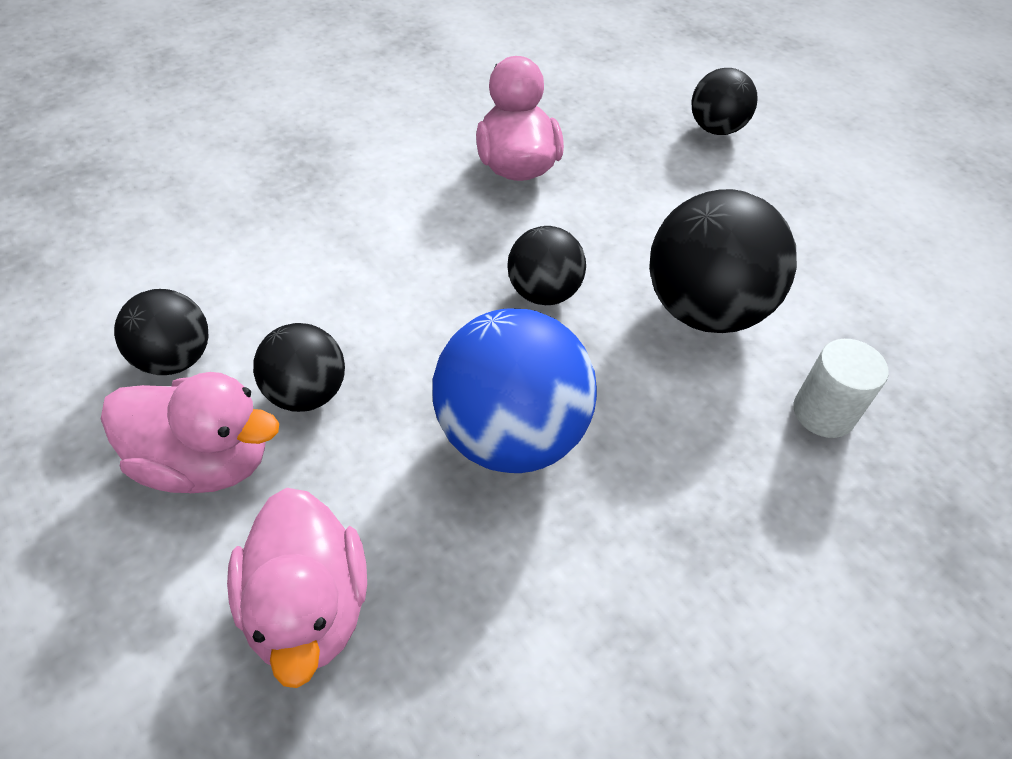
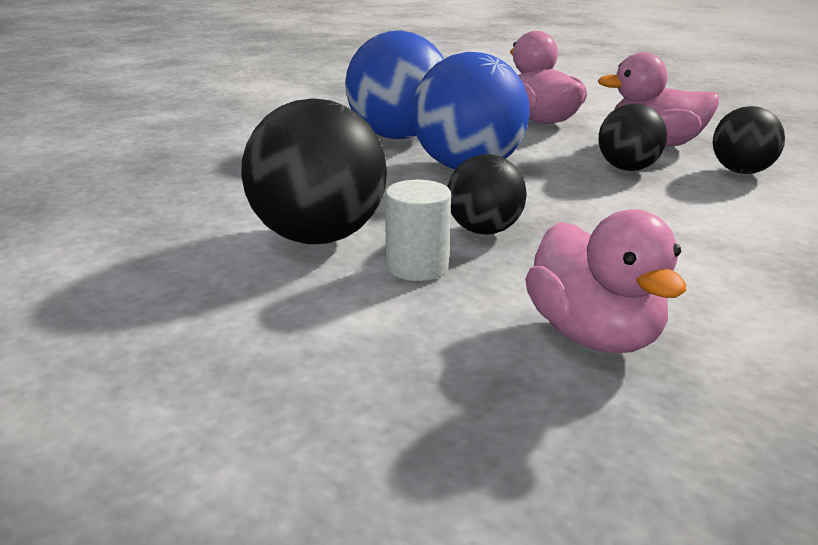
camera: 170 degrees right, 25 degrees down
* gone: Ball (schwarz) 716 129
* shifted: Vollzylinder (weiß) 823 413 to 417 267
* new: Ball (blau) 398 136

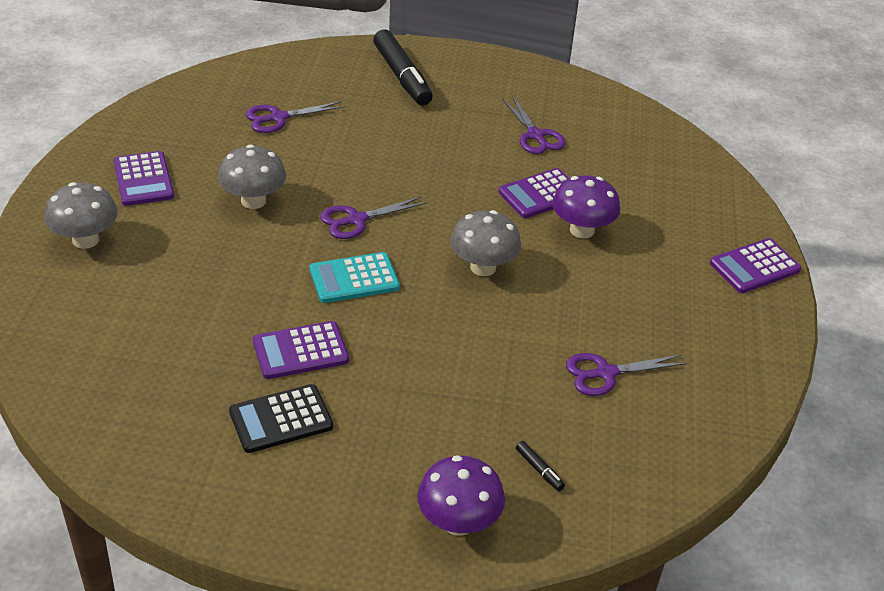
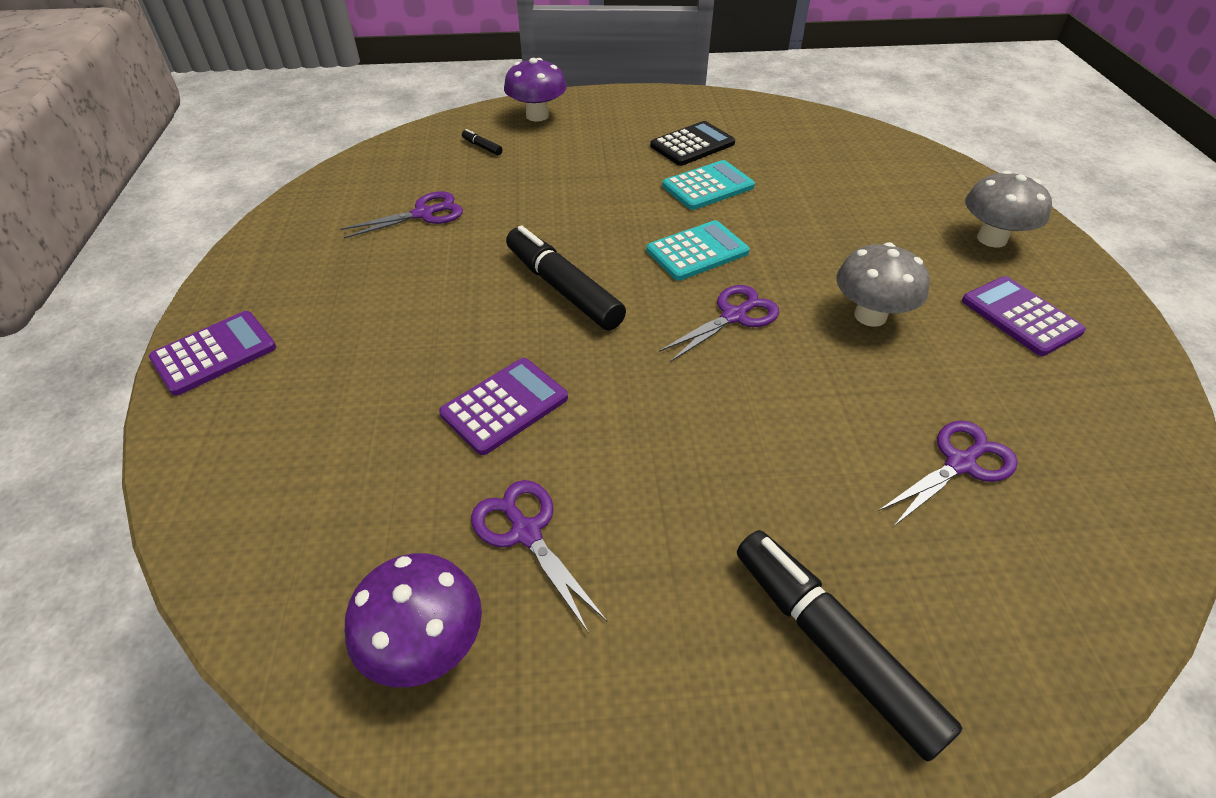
camera: 170 degrees right, 5 degrees up
* repainted: Taschenrechner (lila) 300 351 to Taschenrechner (türkis) 708 186
* swapped: Pilz (grau) 483 267 to Filzstift (schwarz) 563 288
* shifted: Pilz (lila) 582 230 to 426 645

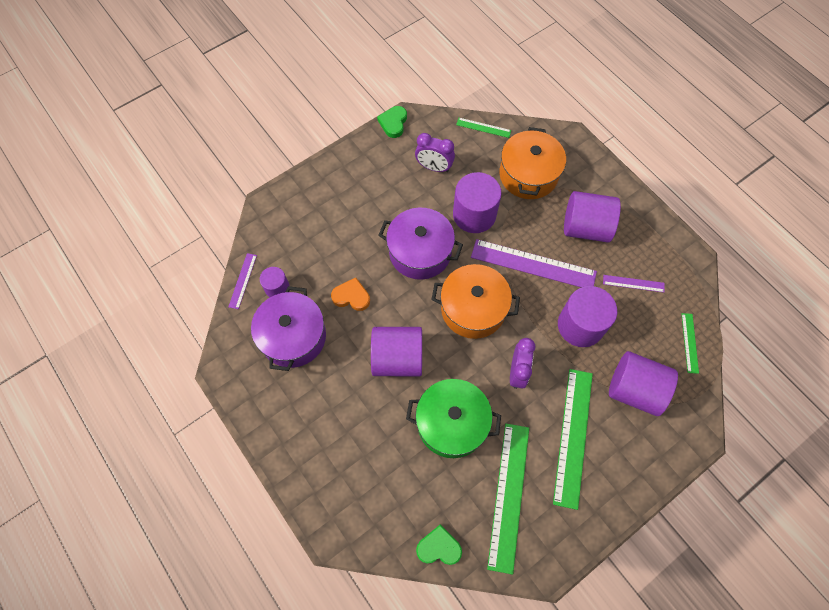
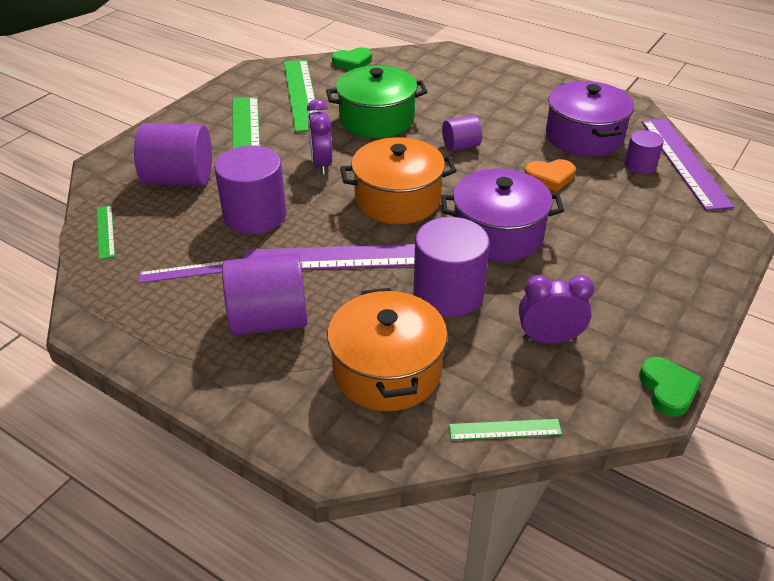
camera: 160 degrees right, 25 degrees down
* scaled: Lineal (lila) 243 280 = 684 162 x2.07
* scaled: Vollzylinder (lila) 397 358 = 461 146 x0.54

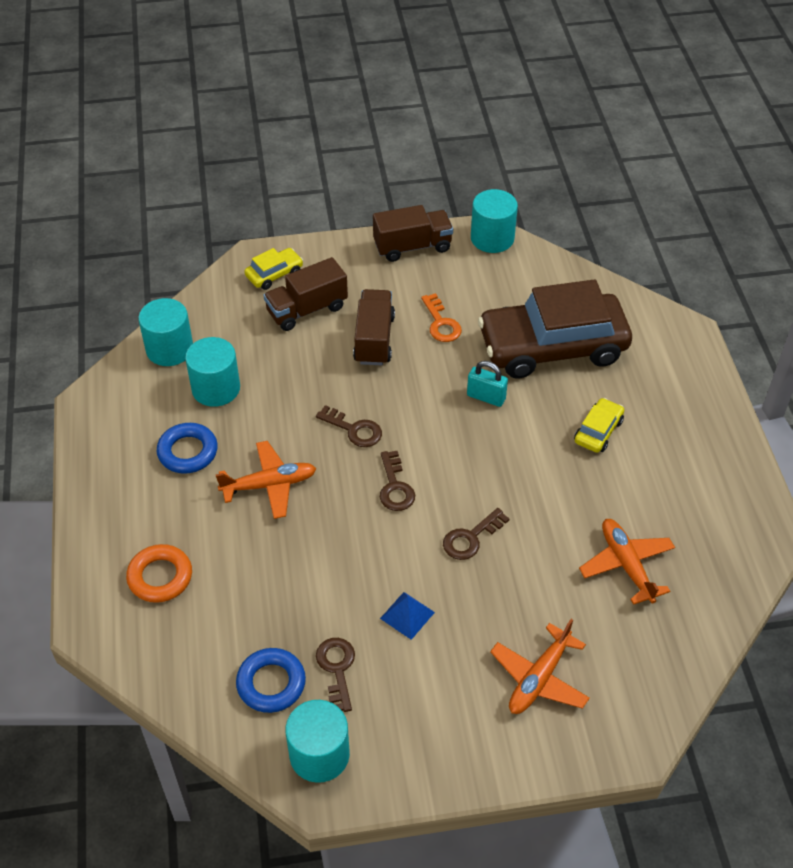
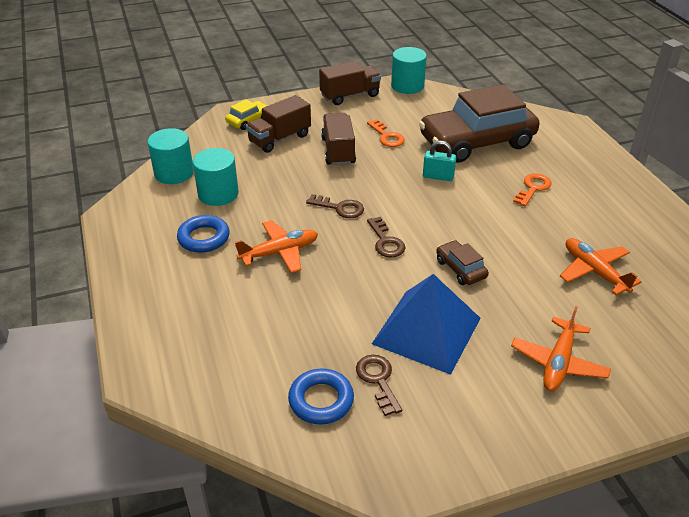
camera: 10 degrees left, 10 degrees down
* gone: Ring (orange) 160 577
* gone: Vollzylinder (türkis) 319 754
* scaled: Pyramide (blau) 407 615 = 427 330 x2.37
* swapped: Schlüssel (braun) 470 538 to Auto (braun) 460 269
* swapped: Auto (gelb) 598 431 to Schlüssel (orange) 533 188

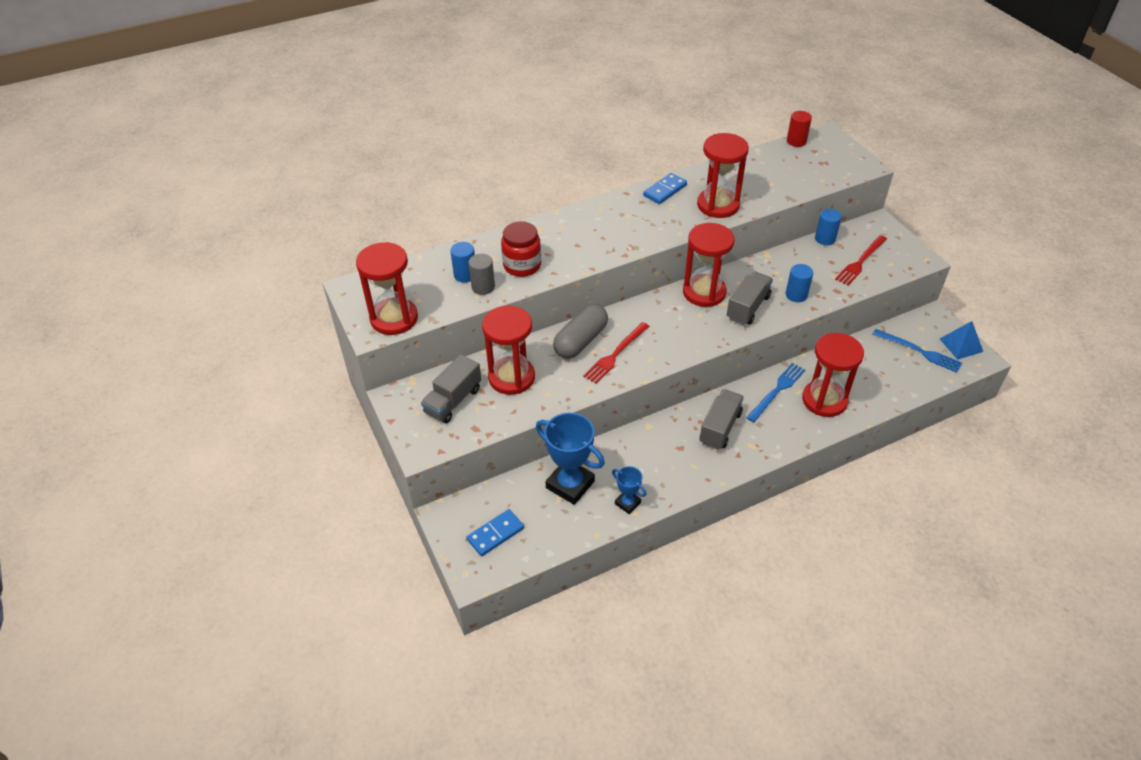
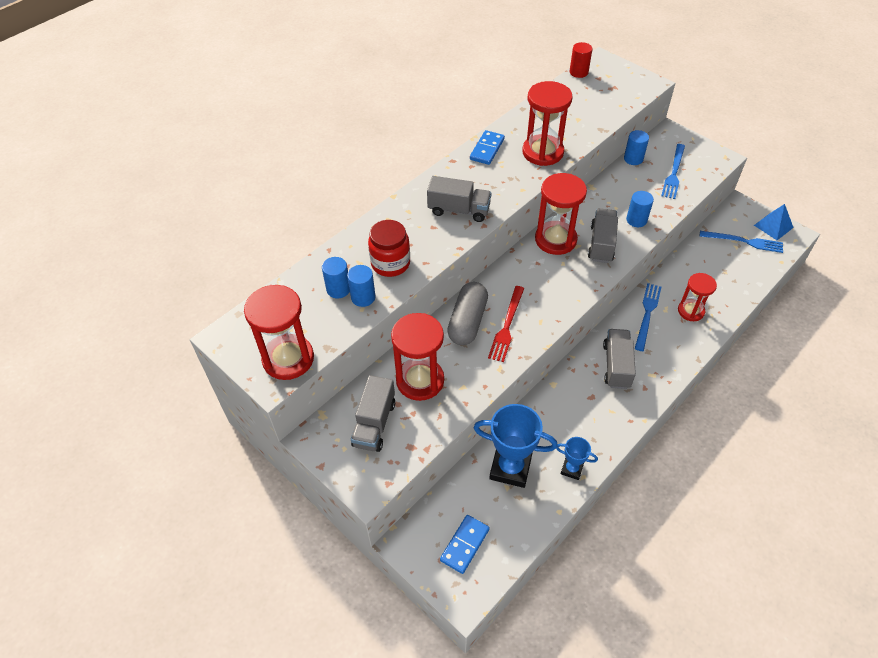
camera: 20 degrees left, 5 degrees up
* repainted: Vollzylinder (grau) 483 287 to Vollzylinder (blau) 363 297
* scaled: Sanduhr (rot) 824 400 = 691 311 x0.63
* repainted: Gabel (rot) 860 262 to Gabel (blau) 674 173
* new: Lastwagen (grau) 459 210

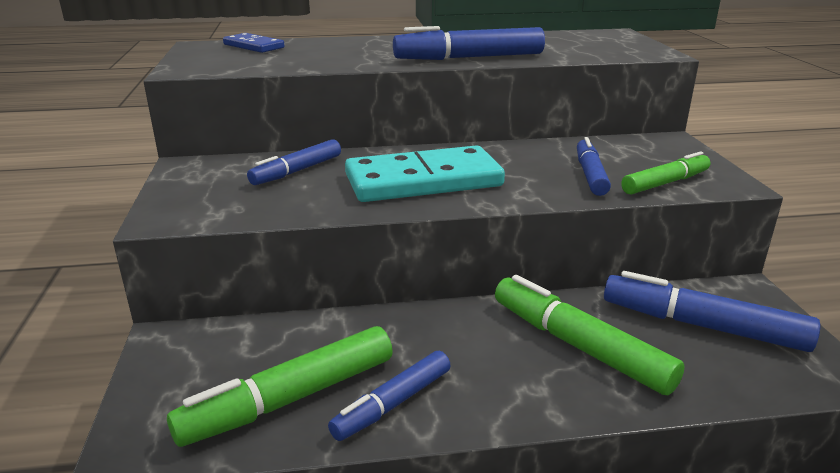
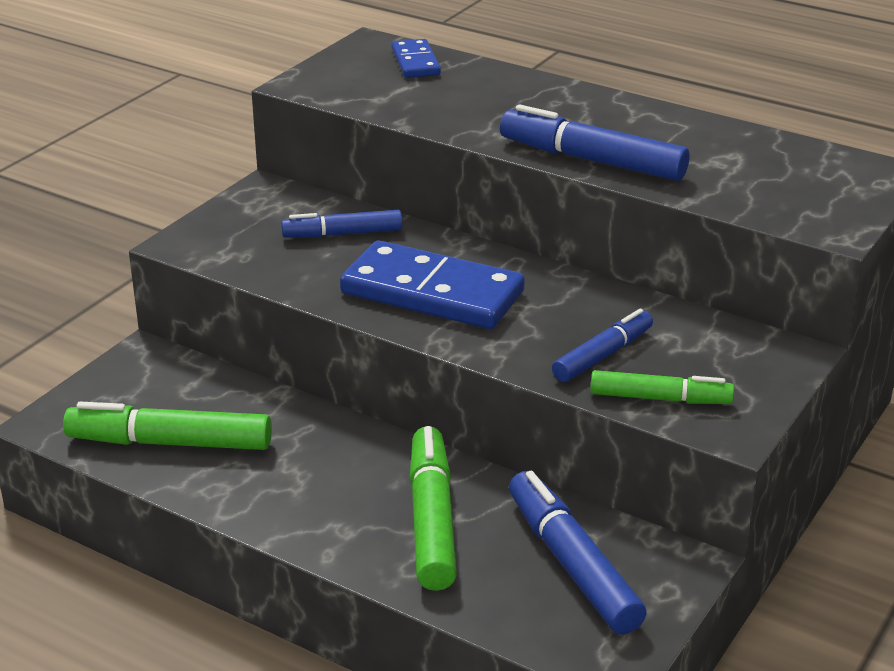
camera: 40 degrees right, 5 degrees up
* gone: Filzstift (blau) 392 404
* repainted: Dominostein (türkis) 423 181 to Dominostein (blau) 432 293

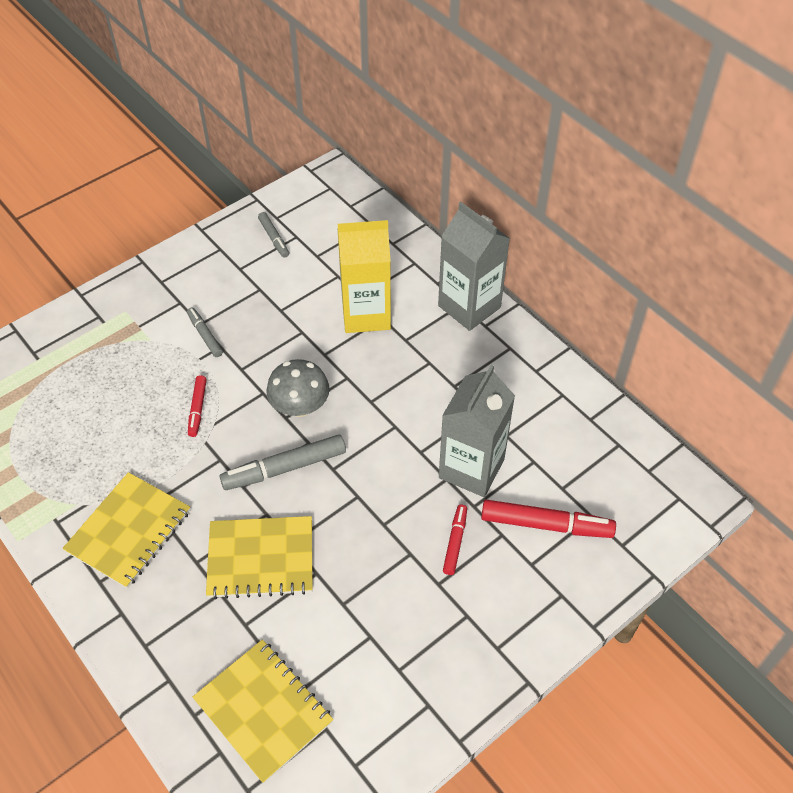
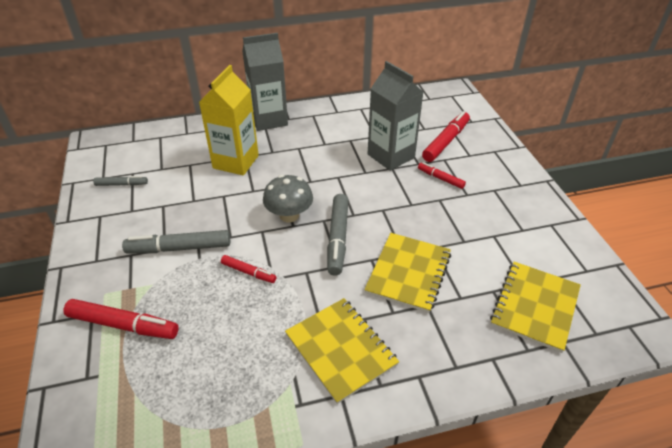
camera: 65 degrees left, 10 degrees down
* scaled: Filzstift (grau) 205 335 = 179 248 x1.76
* rotated: Notizbuch (gelb) 263 711 = 535 307 45 degrees counterclockwise
* new: Filzstift (rot) 123 325

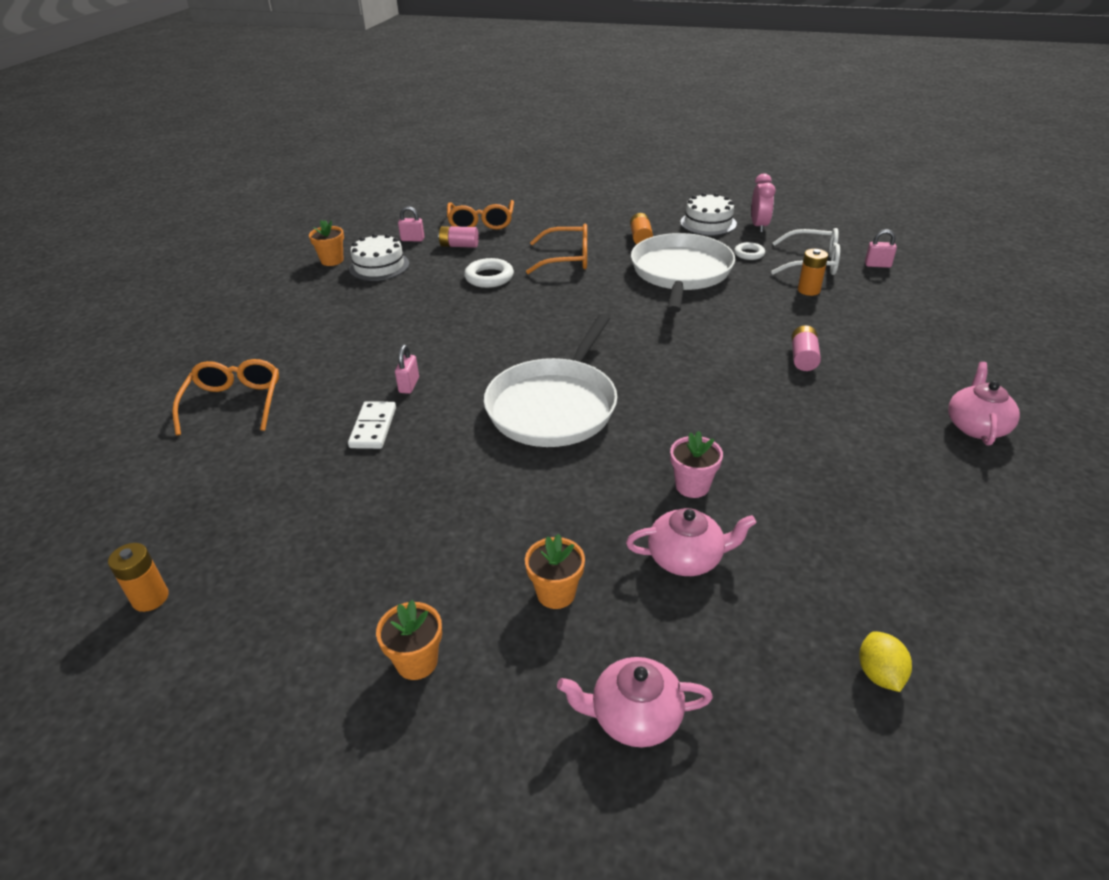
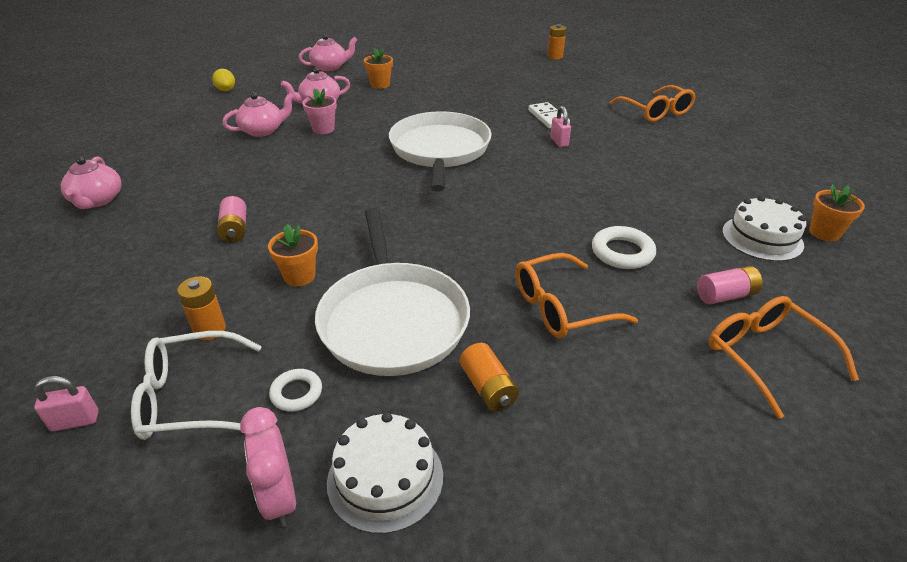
camera: 155 degrees right, 0 degrees up
* shifted: Blumentopf (orange) 417 662 to 299 276
* gone: Vorhängeschloss (rosa) 412 239
* new: Teekanne (rosa) 263 130

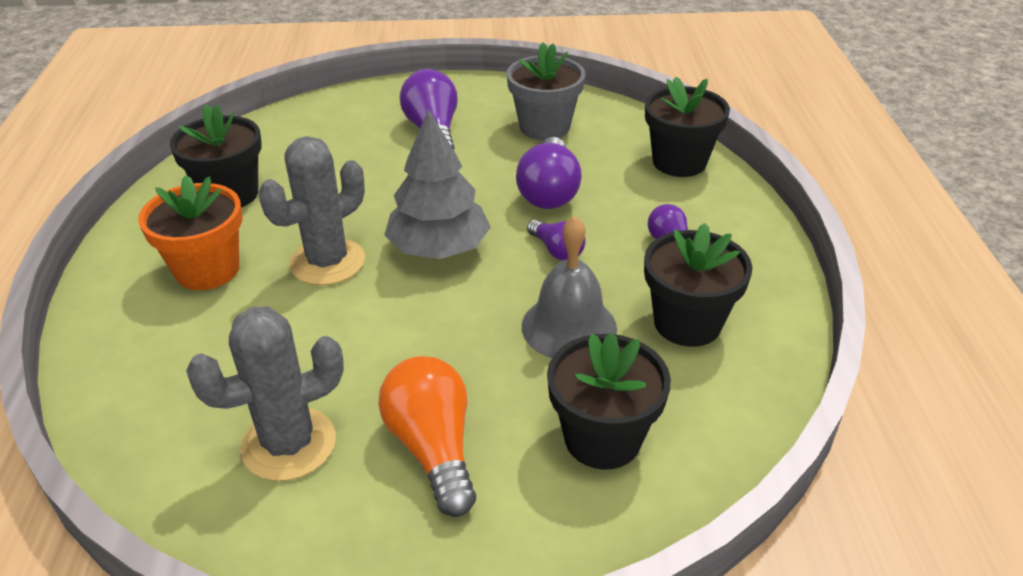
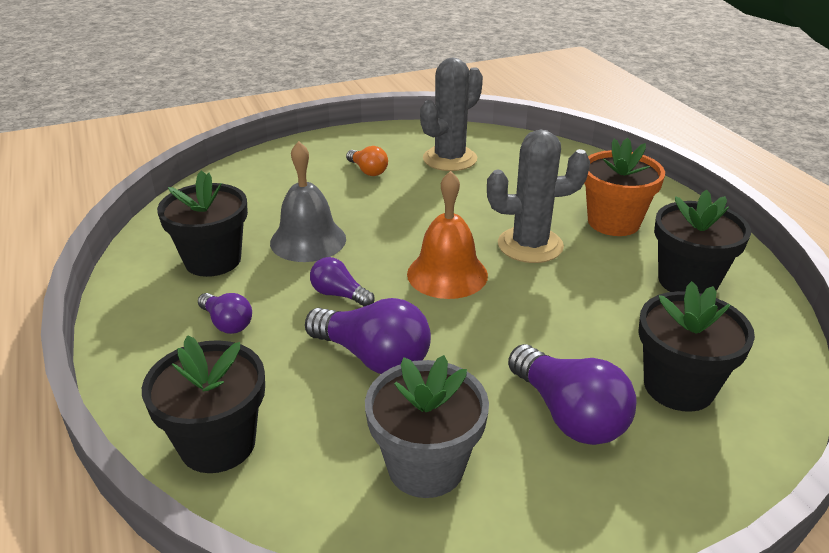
camera: 160 degrees right, 5 degrees down
* rotated: Kaktus (grau) 327 262 = 530 245 60 degrees clockwise
* scaled: Glühbirne (orange) 433 448 = 368 171 x0.57
* swapped: Baum (grau) 439 249 to Glocke (orange) 447 274
* rotated: Glühbirne (lila) 549 191 = 373 357 135 degrees clockwise
* shifted: Blumentopf (schwarz) 602 438 to 678 386

